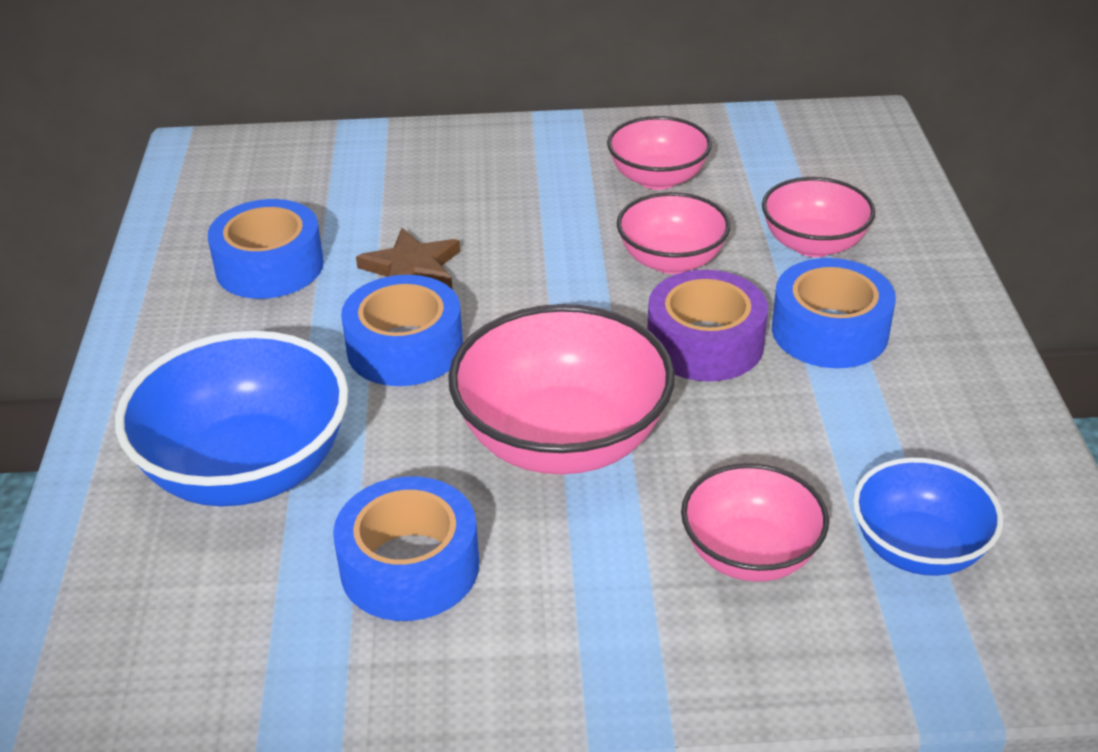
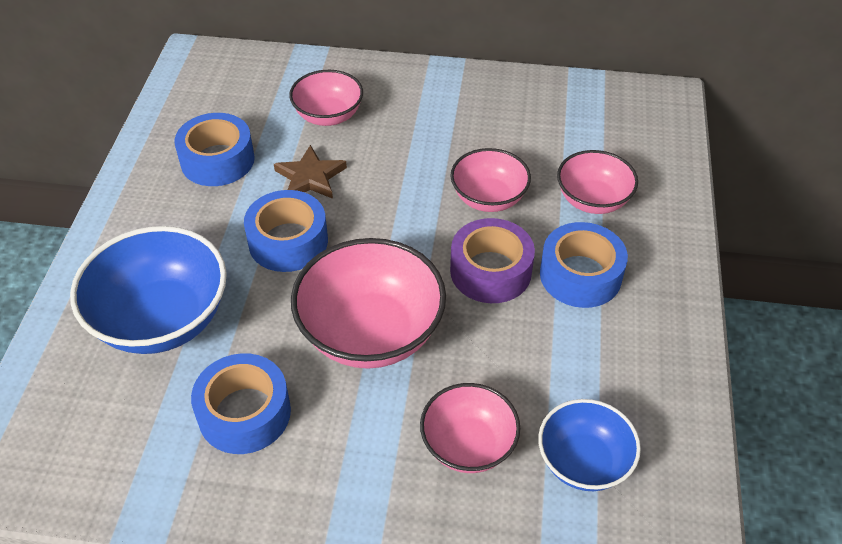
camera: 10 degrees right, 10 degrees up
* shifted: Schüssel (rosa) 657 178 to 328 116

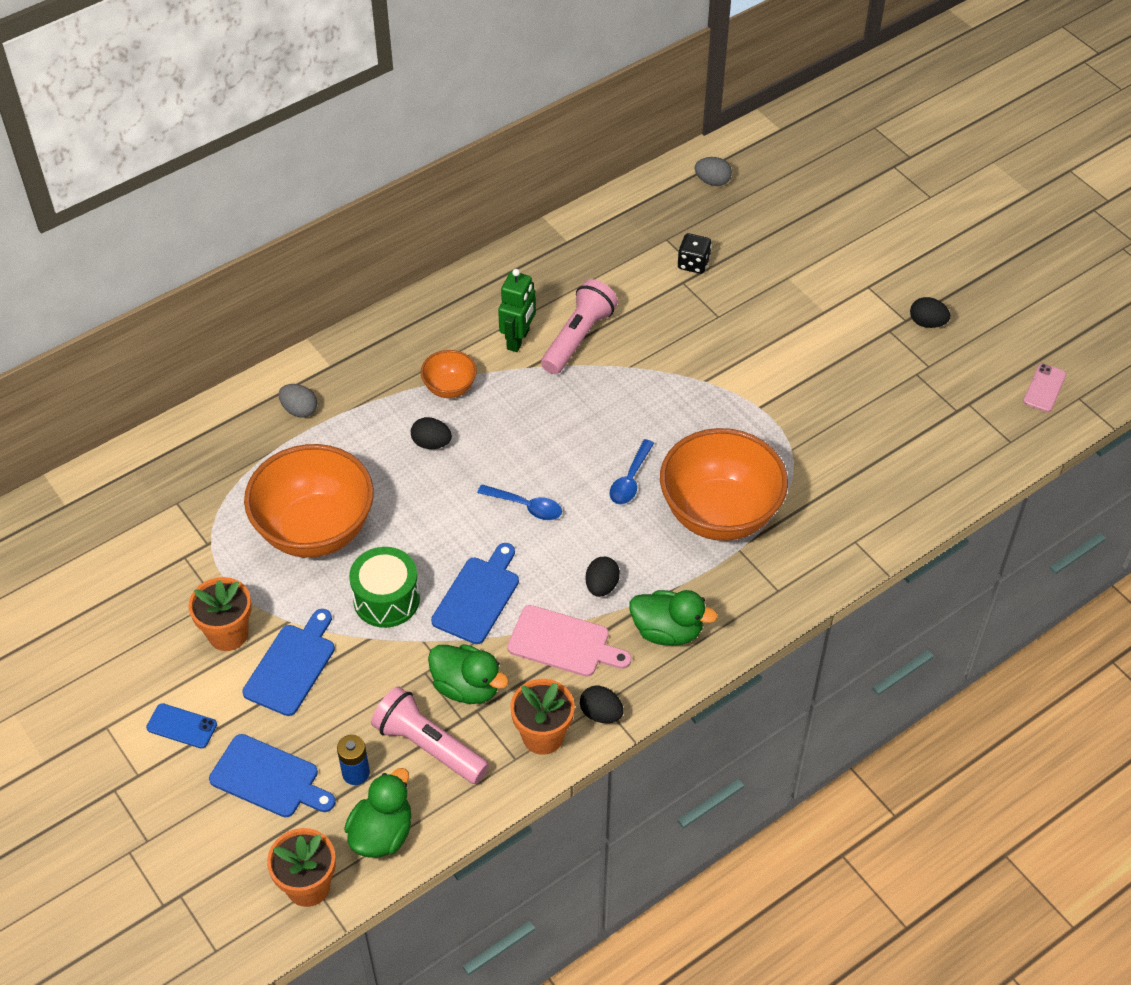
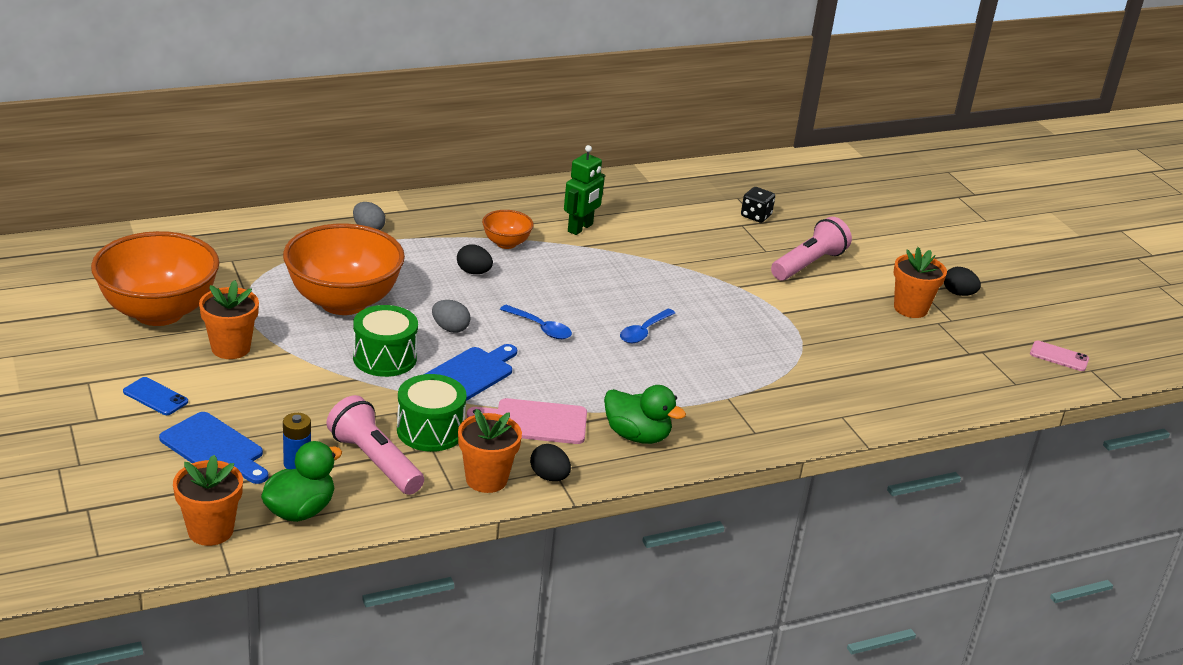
camera: 10 degrees right, 20 degrees down
* gone: Schneidebrett (blau) 292 666
* swapped: Ente (grün) 467 687 to Trommel (grün) 430 430
* rotated: Schneidebrett (rosa) 563 643 = 535 422 150 degrees clockwise
* shifted: Taschenlampe (rosa) 578 338 to 808 264
* gone: Ei (schwarz) 601 586
* shifted: Schüssel (orange) 719 514 to 159 312
* shifted: Ei (grau) 712 181 to 450 328
* rotated: Handy (rosa) 1044 388 = 1059 356 75 degrees clockwise
* new: Blumentopf (orange) 910 308

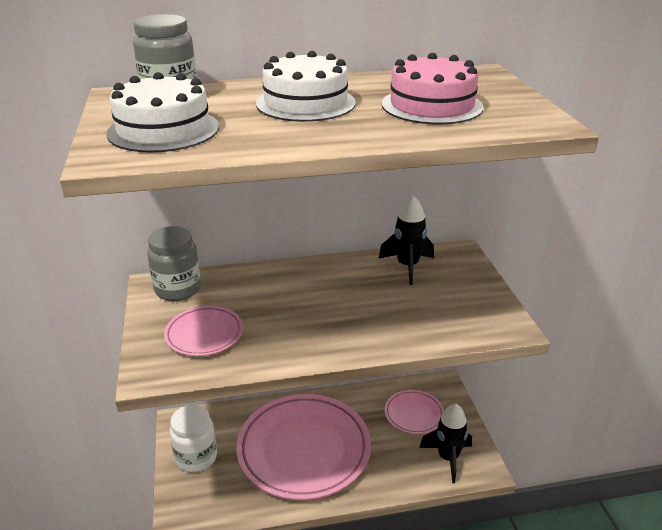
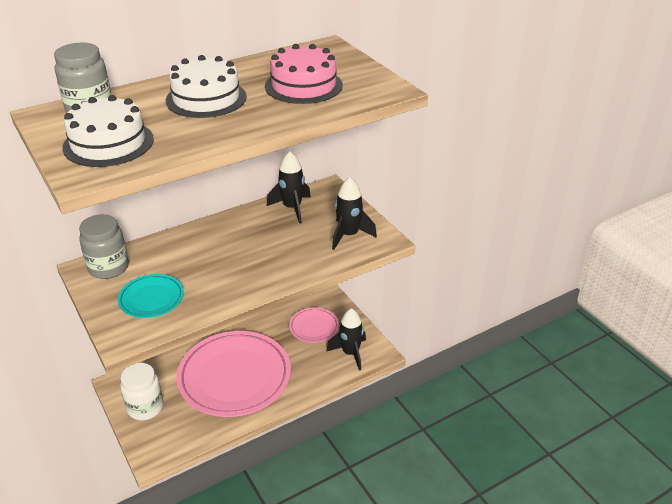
camera: 20 degrees left, 5 degrees up
* repainted: Teller (rosa) 204 334 to Teller (türkis) 151 299
* new: Rakete (schwarz) 348 235

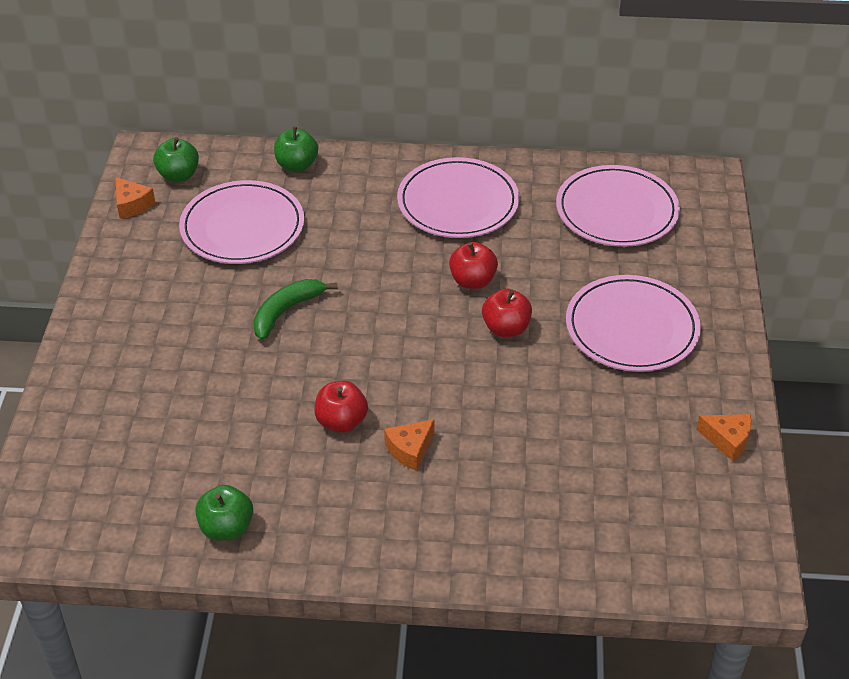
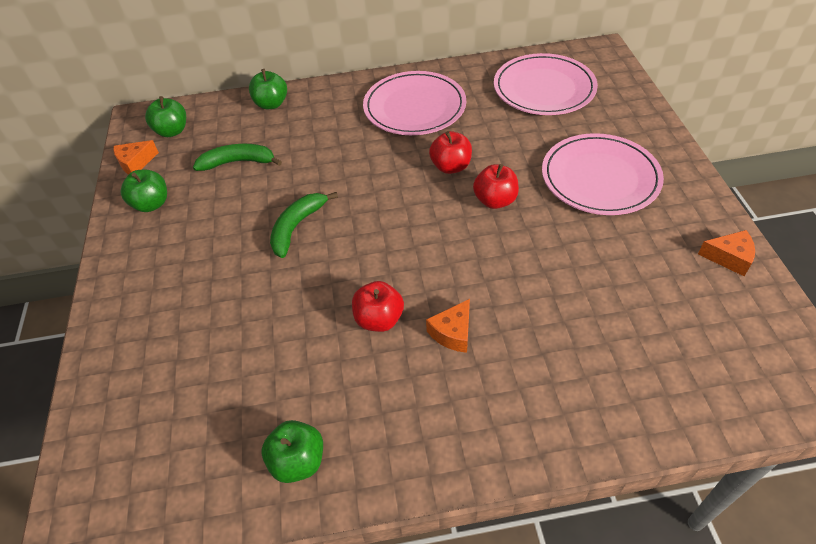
camera: 10 degrees left, 5 degrees up
* rotated: Käse (orange) 132 205 = 135 163 105 degrees clockwise
* swapped: Teller (rosa) 242 227 to Banane (grün) 238 162
* new: Apfel (grün) 151 204

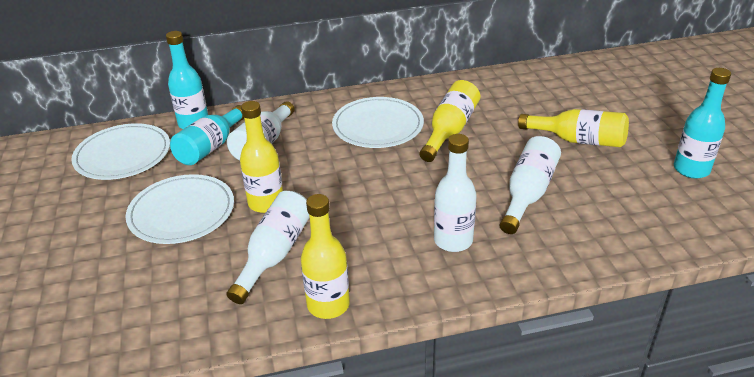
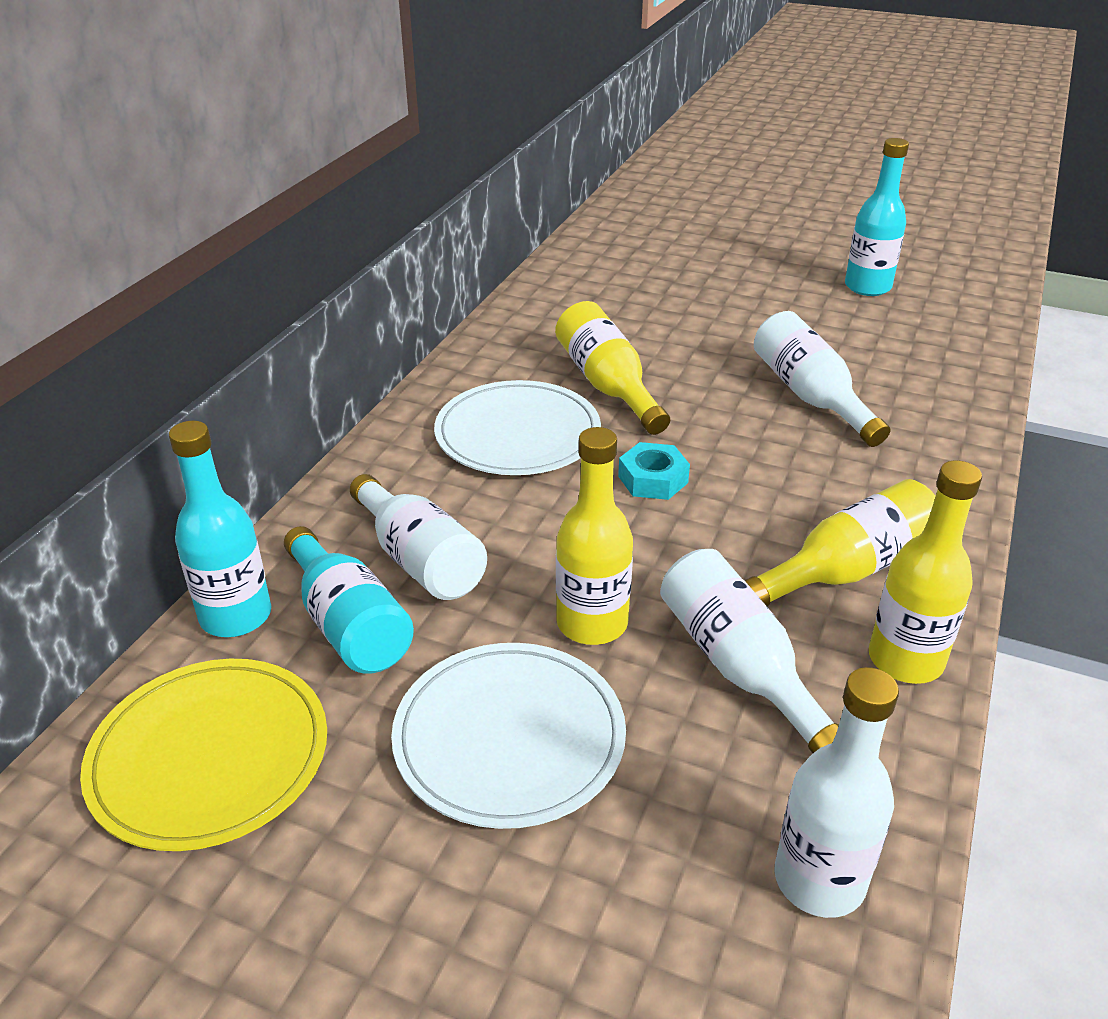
camera: 55 degrees left, 0 degrees up
* repainted: Teller (weiß) 123 155 to Teller (gelb) 209 756
* shifted: Flasche (weiß) 453 240 to 819 880
* shifted: Flasche (gelb) 577 141 to 846 571
* new: Sechskantmutter (türkis) 653 479

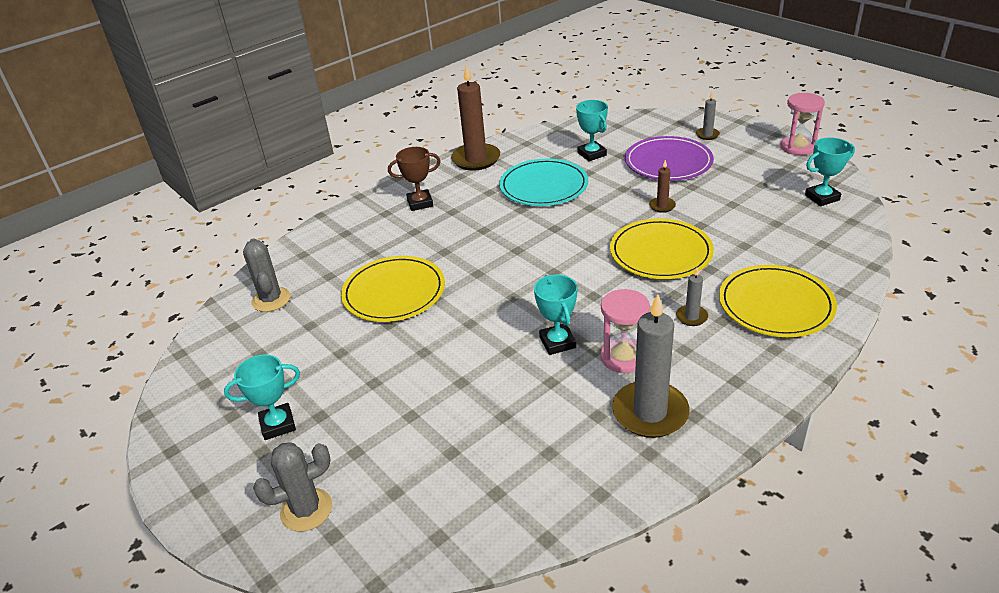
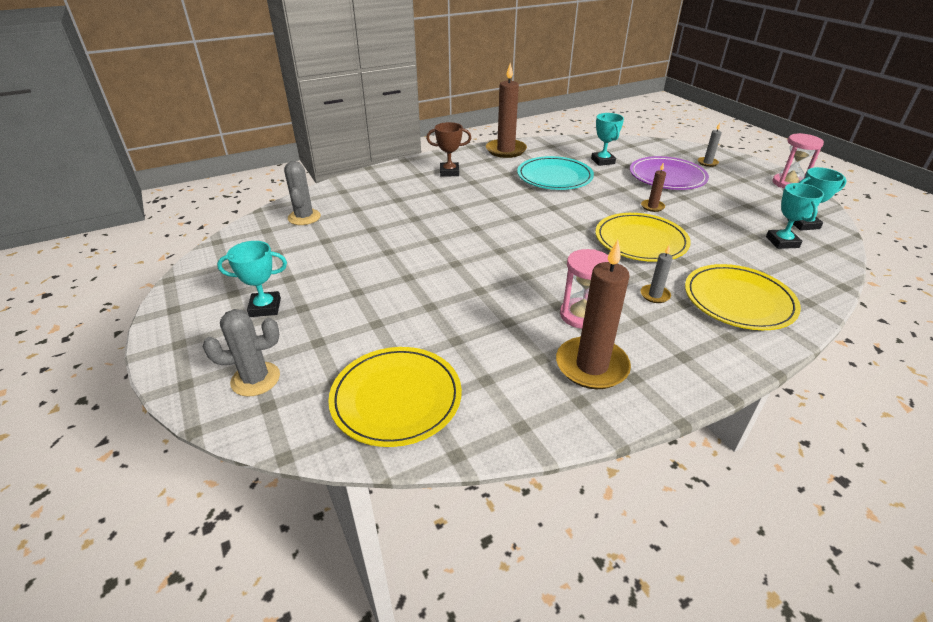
camera: 10 degrees right, 0 degrees up
* shifted: Teller (gelb) 394 292 to 396 398
* shifted: Pokal (türkis) 557 342 to 782 242
* repainted: Kerze (grau) 650 412 to Kerze (braun) 591 366

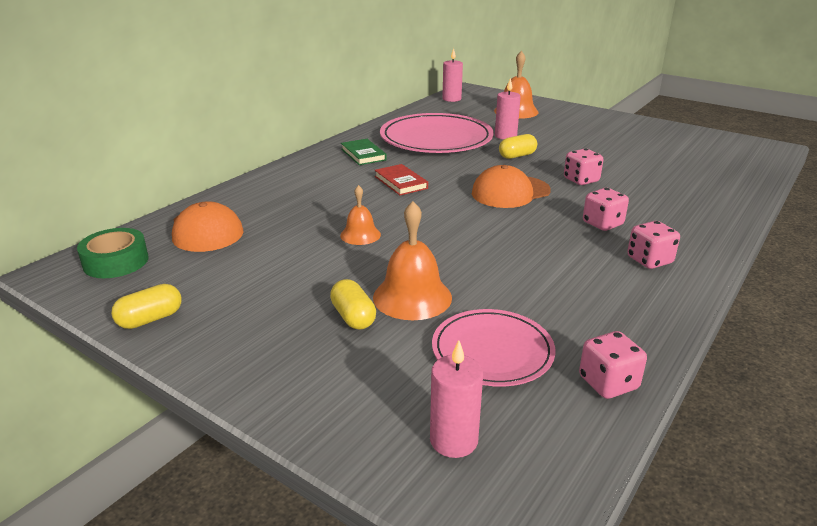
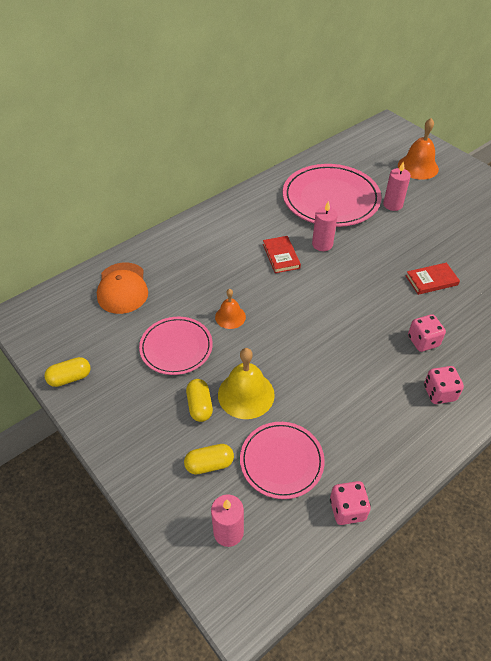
camera: 15 degrees right, 20 degrees up
* gone: Klebeband (grün) 116 262
* gone: Buch (grün) 363 154
* repainted: Glocke (orange) 412 297 to Glocke (gelb) 246 394
* shifted: Kerze (rosa) 451 99 to 322 244
* gone: Kappe (orange) 510 192
* shifted: Kapsel (gelb) 517 156 to 209 464
* swapped: Spielwürfel (rosa) 581 180 to Buch (rot) 431 280
* new: Teller (rosa) 176 347

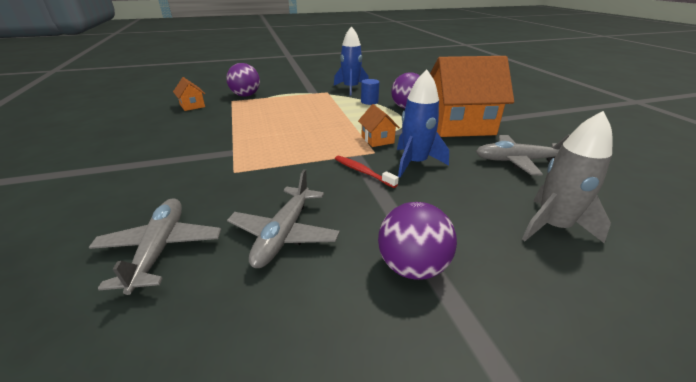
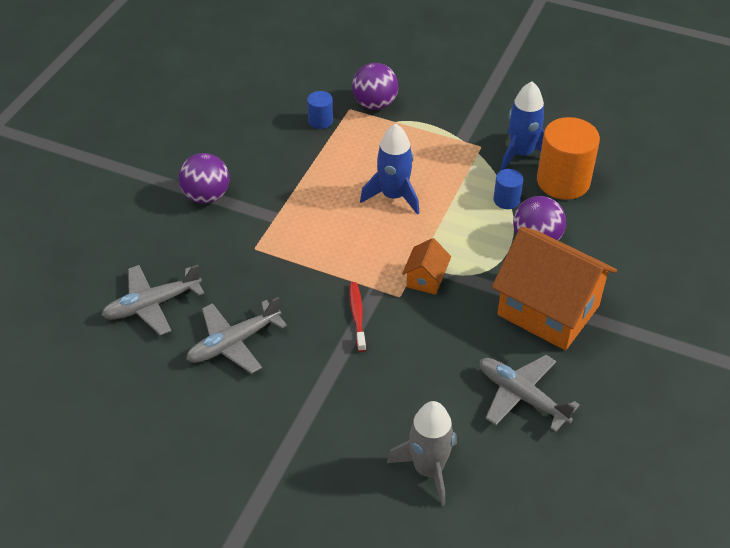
camera: 40 degrees right, 15 degrees up
* rotated: Flugzeug (grau) 160 249 = 152 305 150 degrees counterclockwise
* gone: Haus (orange) 192 106
* shifted: Ball (lila) 412 267 to 206 196
* shifted: Rakete (blau) 415 163 to 393 196
* new: Vollzylinder (blau) 320 121
* new: Vollzylinder (orange) 563 181

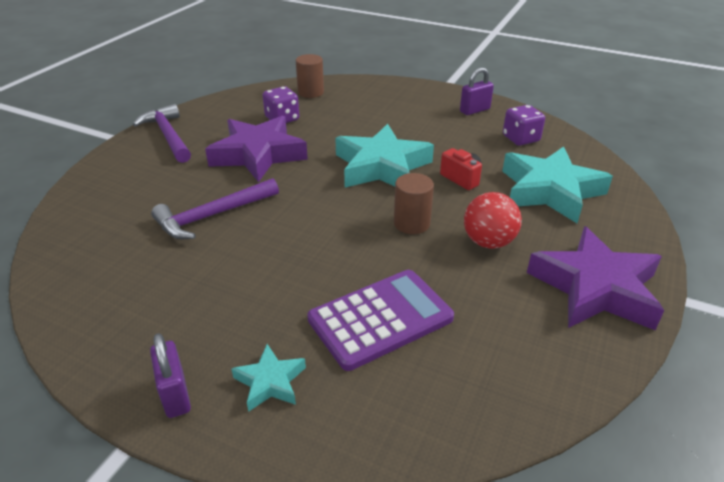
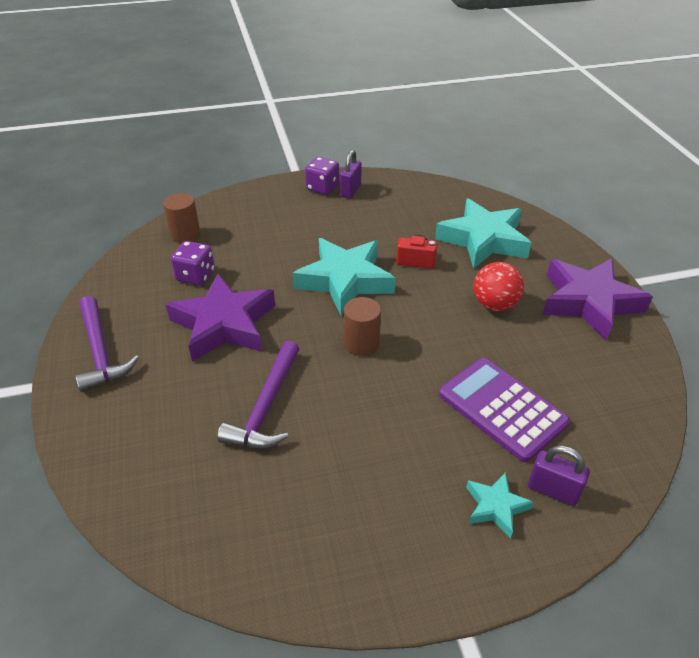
camera: 40 degrees left, 5 degrees up
* rotated: Hammer (lila) 168 135 = 100 352 135 degrees counterclockwise
* shifted: Vorhängeschloss (lila) 175 394 to 553 490
* rotated: Taschenrechner (lila) 380 319 = 502 408 60 degrees counterclockwise
* shifted: Vollzylinder (braun) 411 223 to 361 343
* shifted: Spielwürfel (lila) 520 138 to 322 188

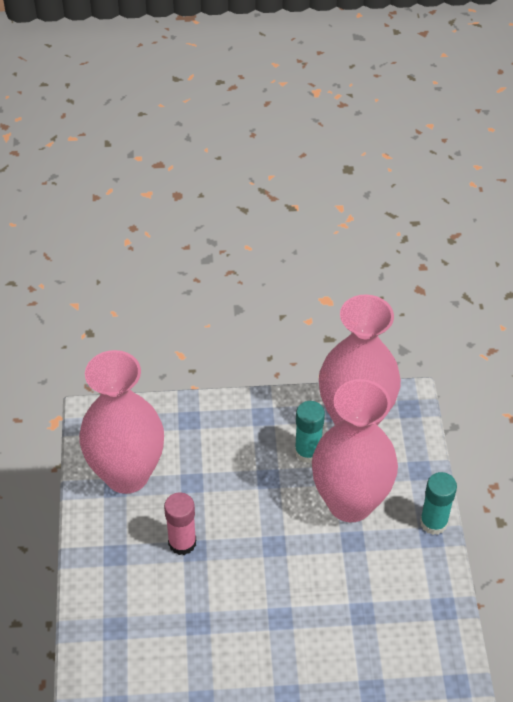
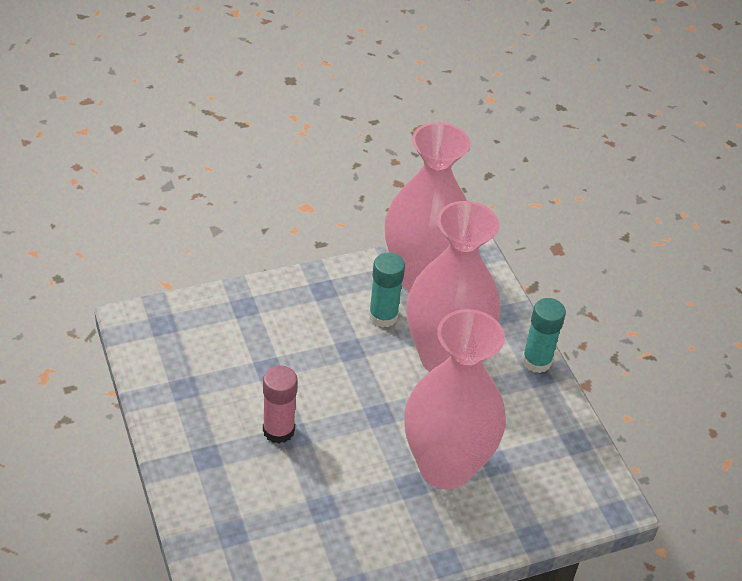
camera: 20 degrees left, 5 degrees down
* shifted: Vase (rosa) 127 474 to 445 467

